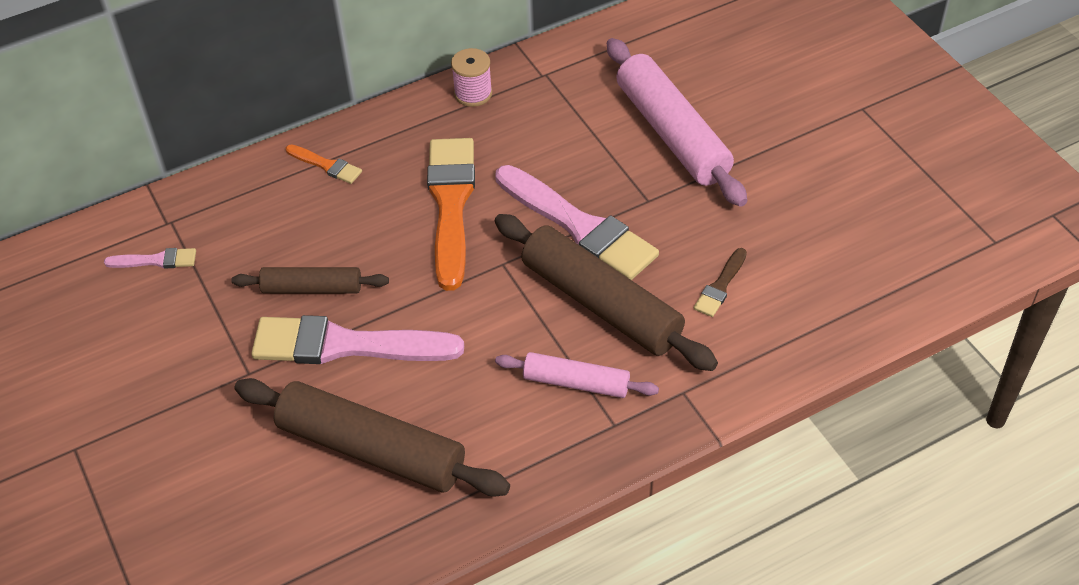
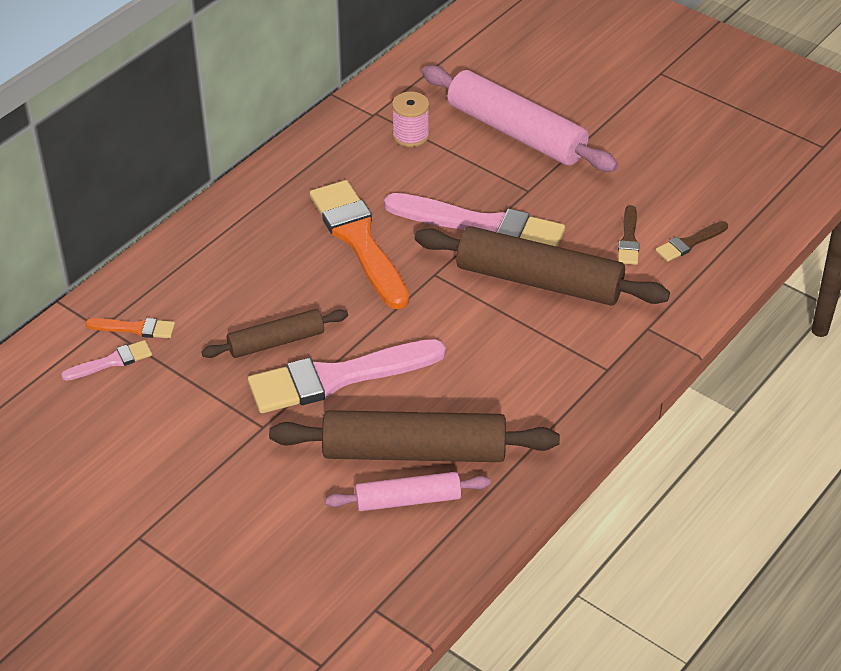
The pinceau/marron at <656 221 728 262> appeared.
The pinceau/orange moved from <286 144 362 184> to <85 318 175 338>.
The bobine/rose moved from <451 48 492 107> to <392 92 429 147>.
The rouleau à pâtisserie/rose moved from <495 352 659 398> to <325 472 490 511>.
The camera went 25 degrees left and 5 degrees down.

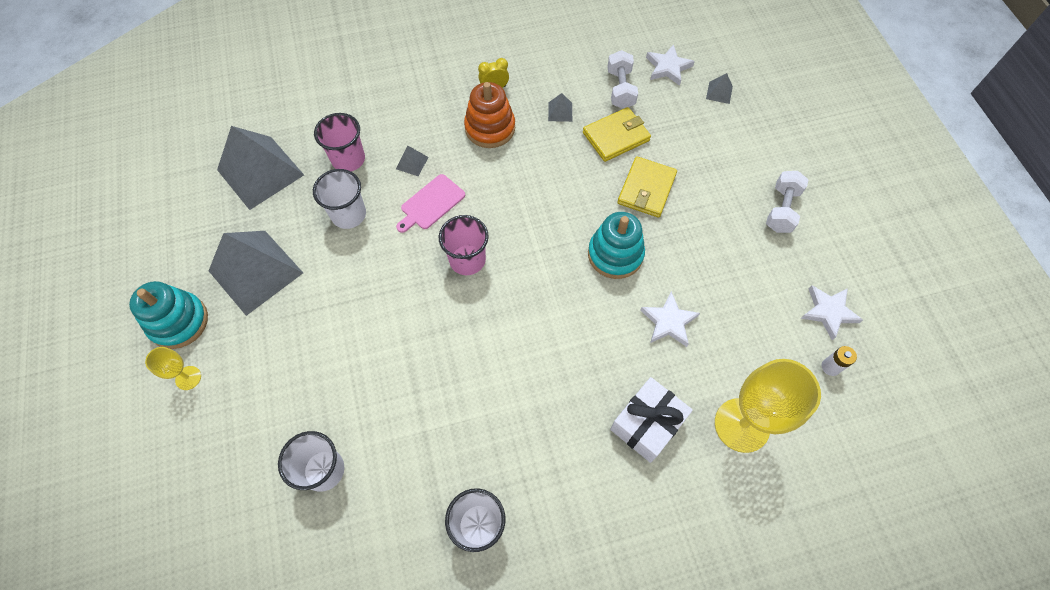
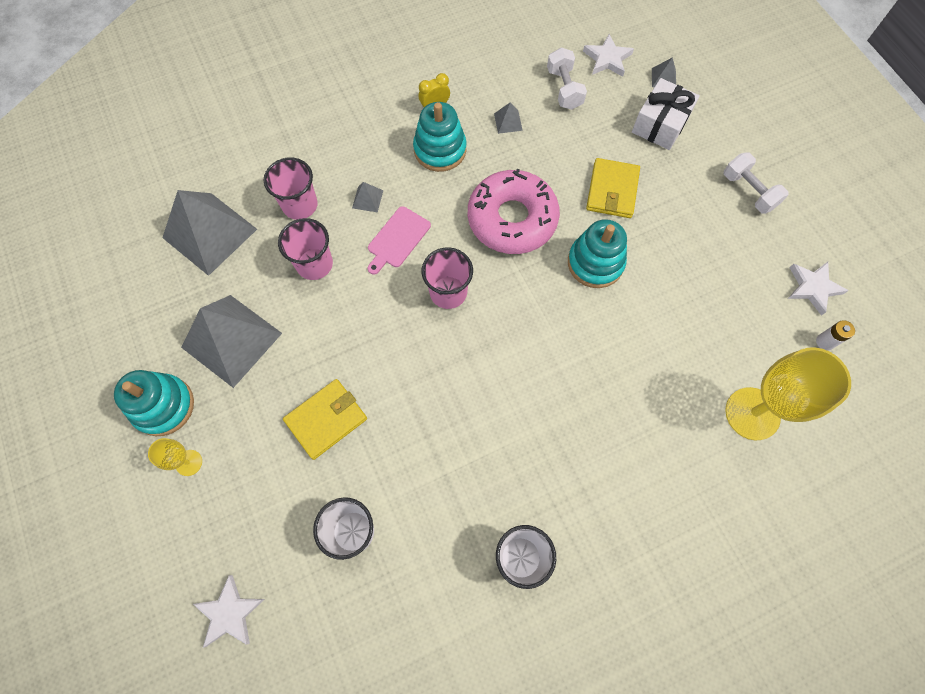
The beignet/rose at <468 169 560 254> appeared.
The portefeuille/jaune moved from <583 107 651 162> to <283 379 367 460>.
The cadeau/blanc moved from <610 377 693 463> to <632 78 700 150>.
The étoile/blanc moved from <640 291 700 347> to <193 575 265 648>.
The gobelet/blanc at <313 169 366 229> became the gobelet/rose at <278 218 333 280>.
The jouet à empiler/orange at <464 82 515 148> became the jouet à empiler/turquoise at <413 102 467 172>.
The haltère/blanc at <766 171 808 233> turned 45 degrees counterclockwise.
The camera went 10 degrees left and 5 degrees up.

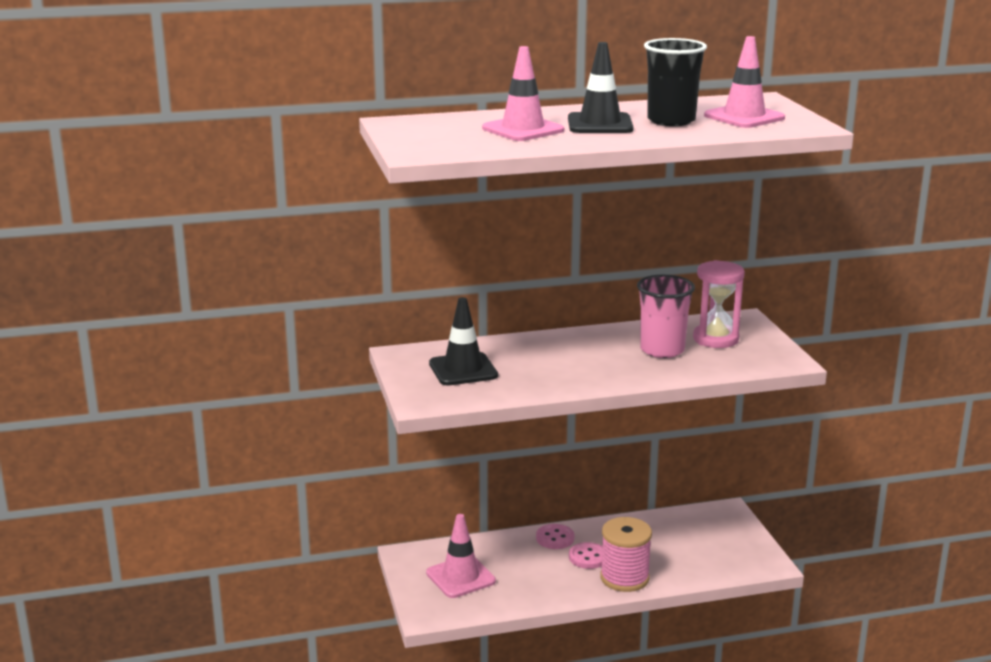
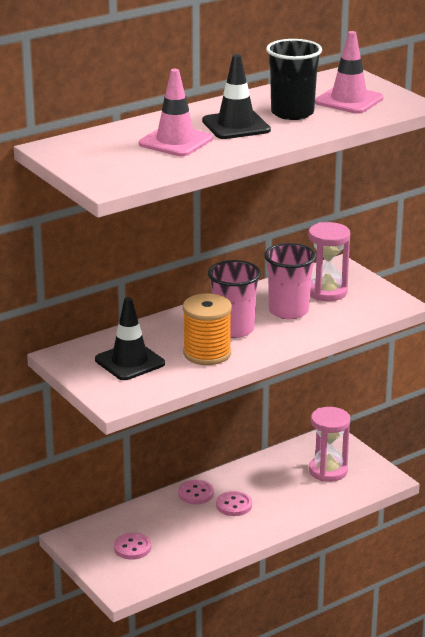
The bobine/rose at <600 517 652 592> disappeared.
The bobine/orange at <183 293 232 365> appeared.
The gobelet/rose at <208 260 261 338> appeared.
The sablier/rose at <309 407 350 482> appeared.
The cône de chantier/rose at <426 514 496 598> was replaced by the bouton/rose at <114 533 151 560>.
The camera went 20 degrees left and 5 degrees up.

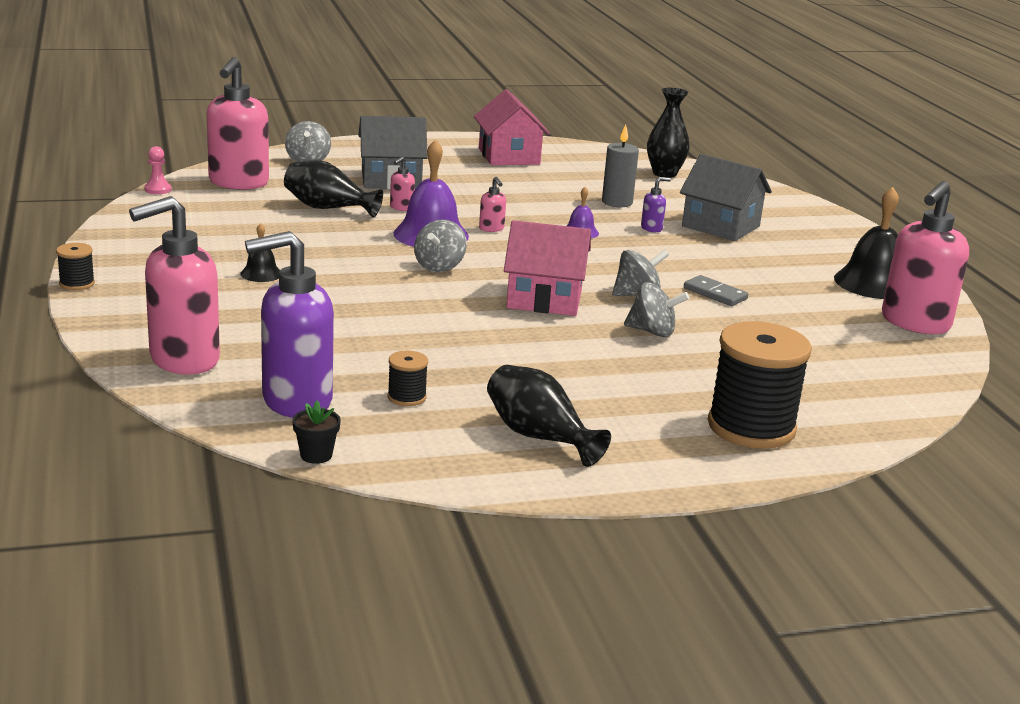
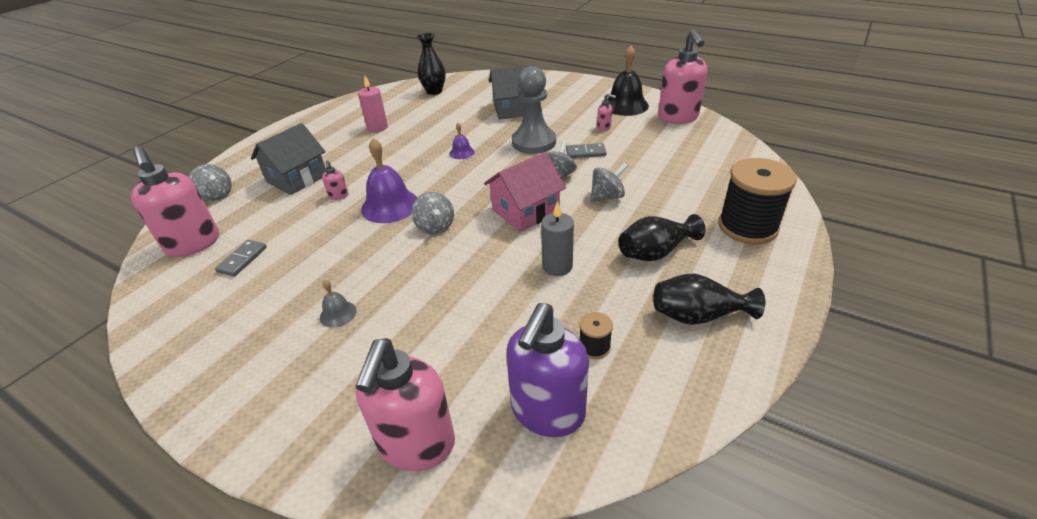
The bobine/noir at <56 243 95 290> disappeared.
The pion/rose at <145 146 171 194> disappeared.
The pot de fleurs/noir at <292 401 341 464> disappeared.
The maison/rose at <474 89 550 165> disappeared.
The distributeur de savon/violet at <641 177 671 232> disappeared.
The domino/gris at <215 240 267 276> appeared.
The bougie/rose at <358 76 388 132> appeared.
The pion/gris at <512 66 556 154> appeared.
The vase/noir moved from <284 160 383 218> to <618 214 706 261>.
The distributeur de savon/rose moved from <479 177 506 232> to <597 93 616 131>.
The bougie/gris moved from <602 124 639 207> to <541 201 574 276>.
The cloche/noir at <240 223 280 282> became the cloche/gris at <320 280 357 328>.
The camera went 40 degrees left and 15 degrees up.

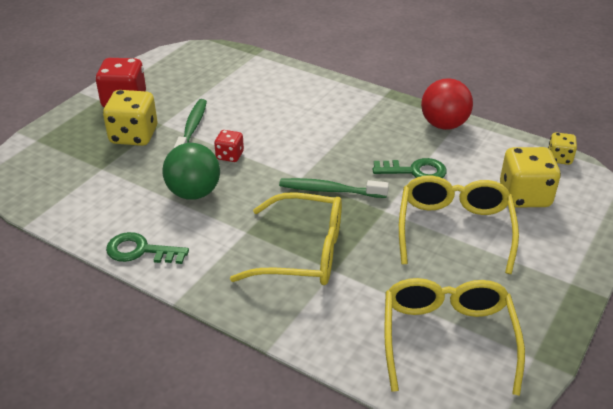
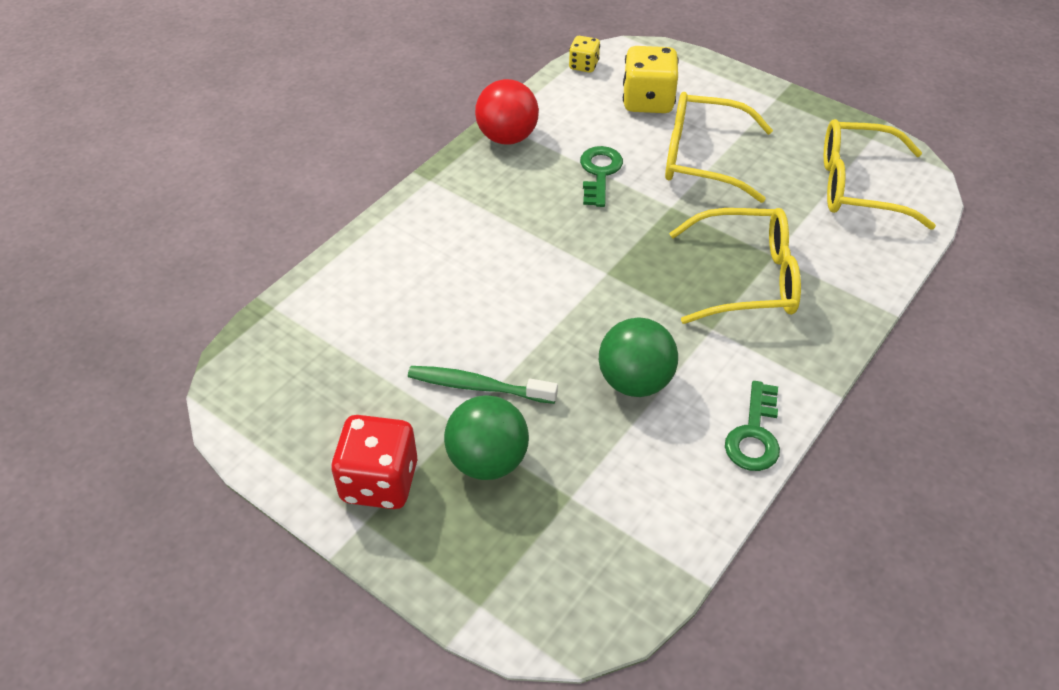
The dé/rouge at <214 130 244 162> disappeared.
The brosse à dents/vert at <279 178 389 198> disappeared.
The dé/jaune at <103 90 157 146> was replaced by the balle/vert at <444 395 529 480>.
The lunettes/jaune at <230 193 342 285> turned 75 degrees clockwise.
The camera went 85 degrees left and 10 degrees up.

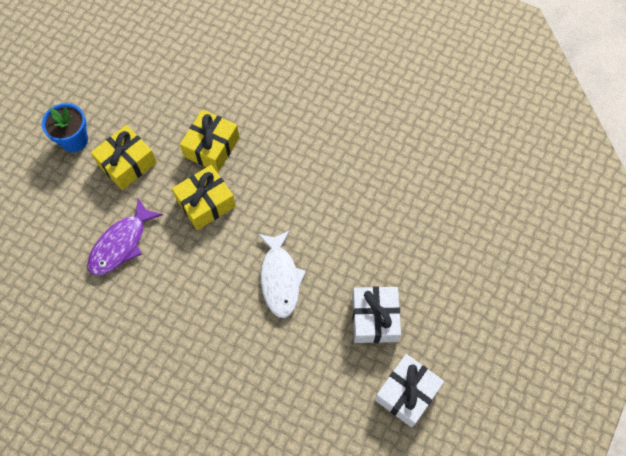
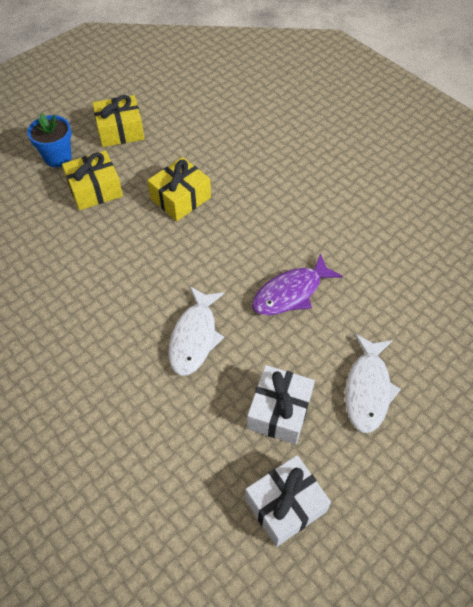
The poisson/blanc at <345 334 401 433> appeared.
The poisson/violet moved from <87 198 163 276> to <252 253 343 315>.
The cadeau/jaune moved from <172 165 236 230> to <93 95 144 147>.
The camera went 20 degrees right and 10 degrees down.

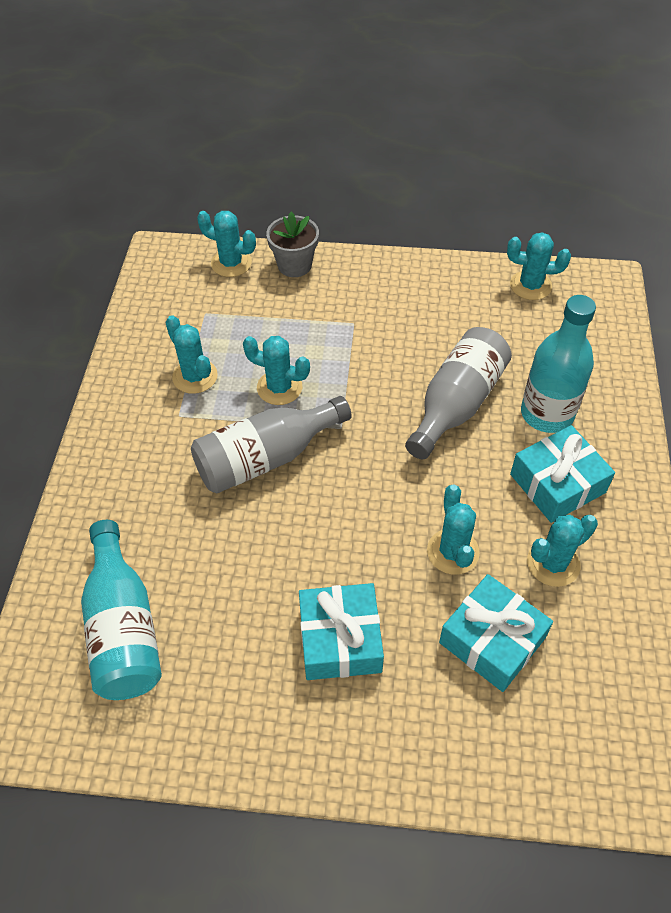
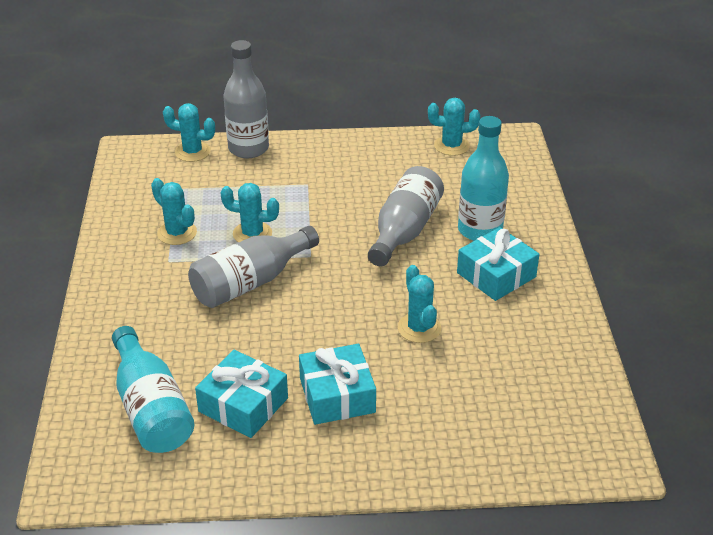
The cactus/turquoise at <527 515 598 587> disappeared.
The cadeau/turquoise moved from <439 574 553 692> to <195 350 288 438>.
The pot de fleurs/gris at <266 212 319 277> was replaced by the bouteille/gris at <223 40 269 158>.
The camera went 10 degrees left and 15 degrees down.

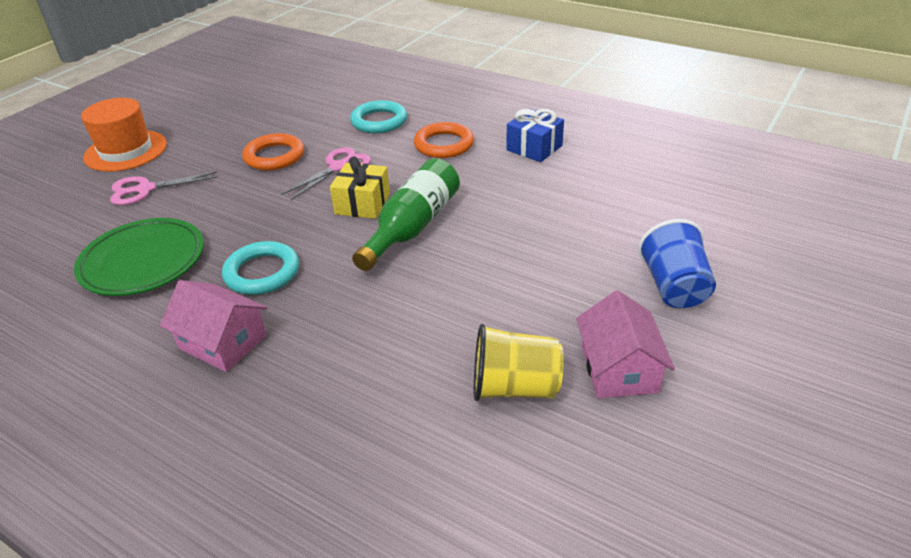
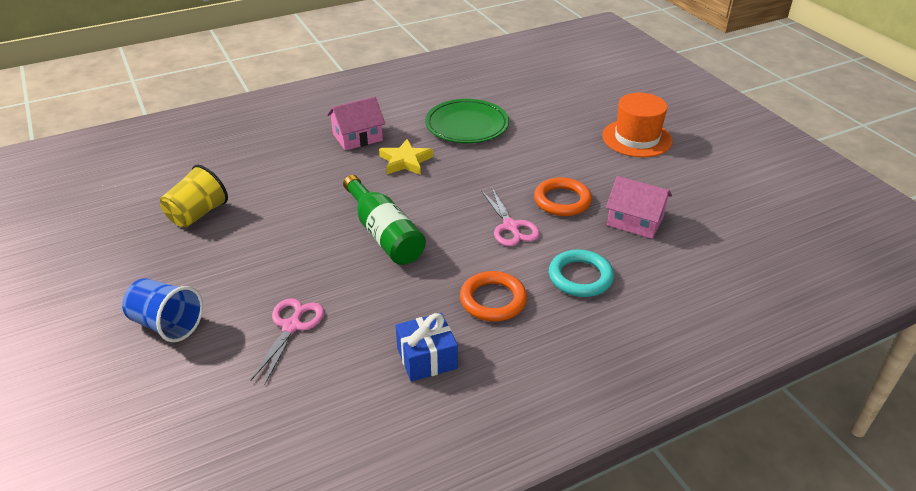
The cadeau/jaune at <330 156 390 219> disappeared.
The ciseaux/rose moved from <110 171 217 205> to <250 298 324 385>.
The maison/rose moved from <576 290 675 398> to <606 176 672 239>.
The anneau/turquoise at <222 241 299 295> was replaced by the étoile/jaune at <379 139 433 175>.
The camera went 120 degrees right and 0 degrees up.

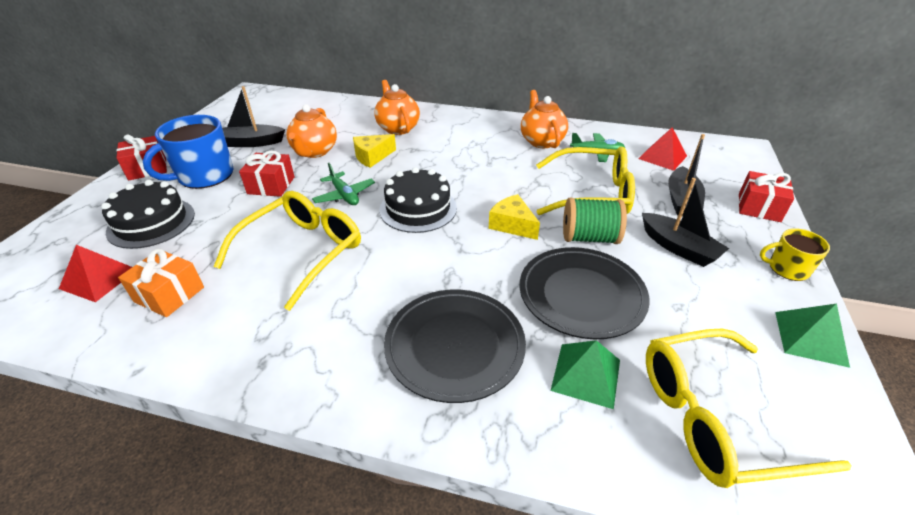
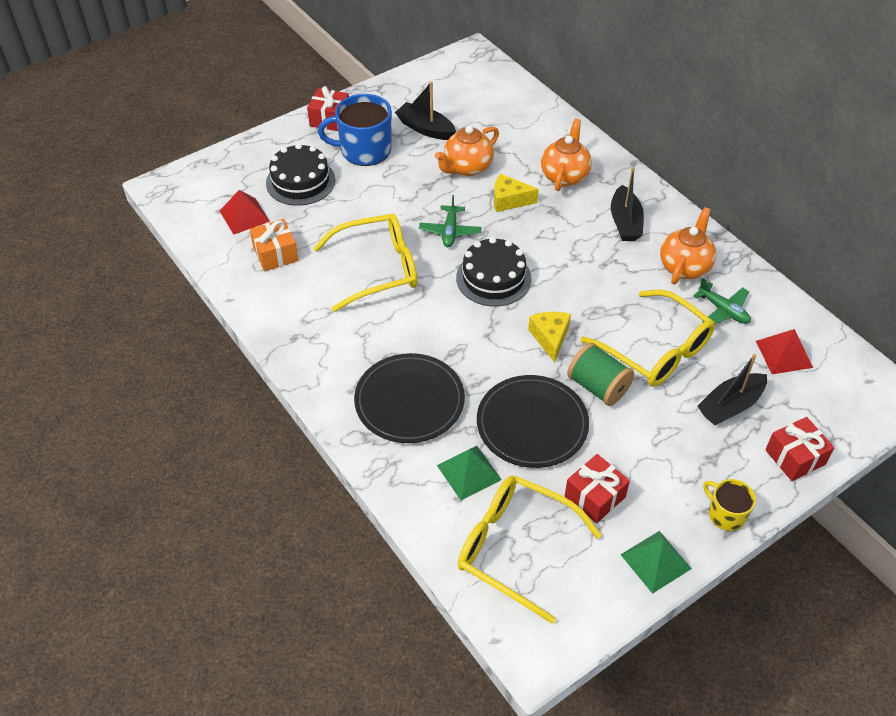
The cadeau/rouge moved from <239 151 295 197> to <565 454 630 523>.
The bateau/noir moved from <642 178 729 267> to <611 167 644 241>.
The camera went 40 degrees right and 10 degrees up.

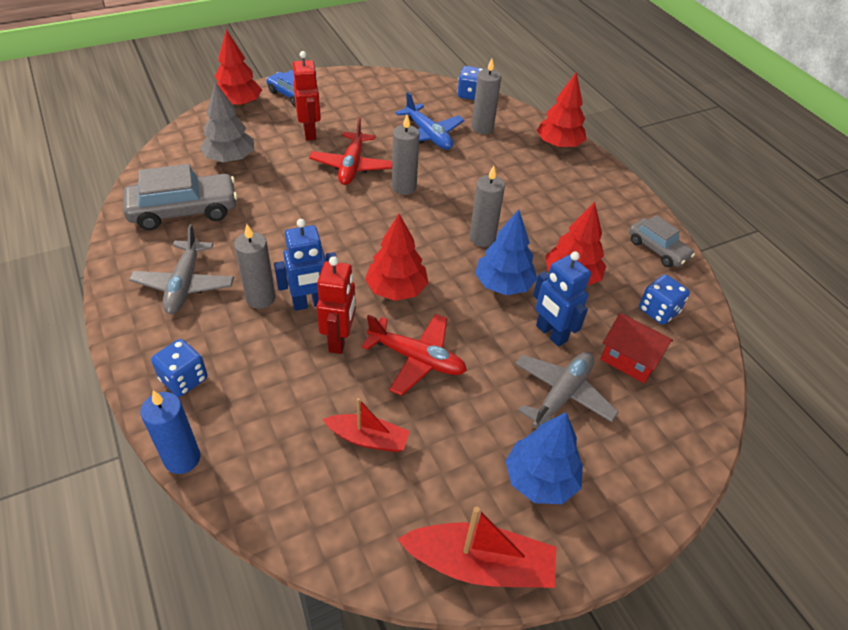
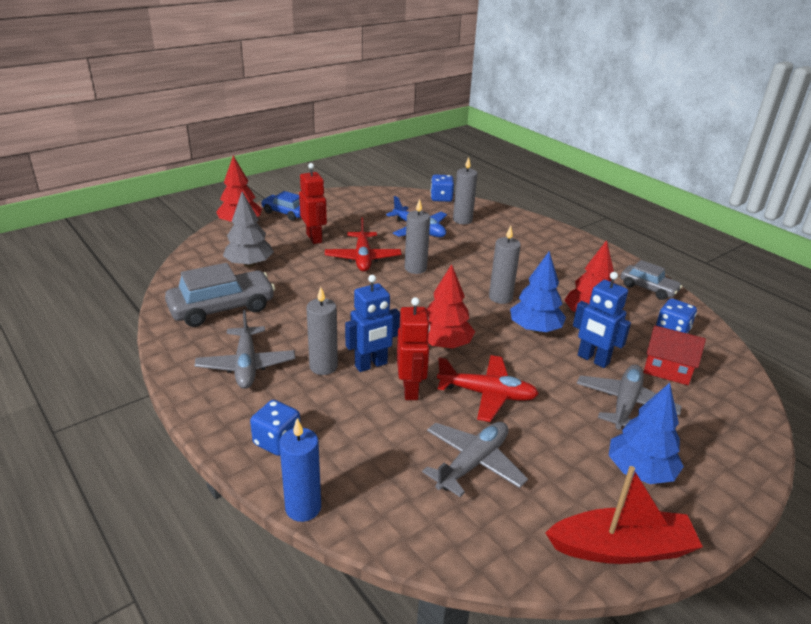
The arbre/rouge at <537 72 586 148> disappeared.
The bateau/rouge at <323 398 410 452> was replaced by the avion/gris at <422 422 528 497>.
The camera went 10 degrees left and 15 degrees down.

